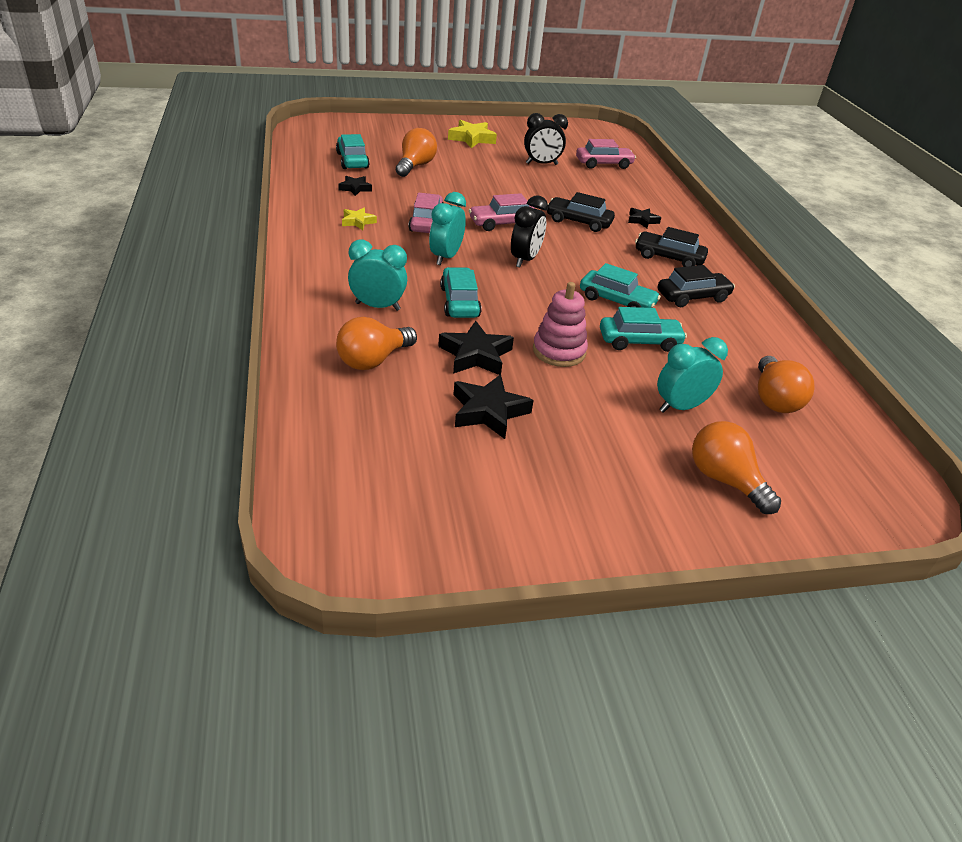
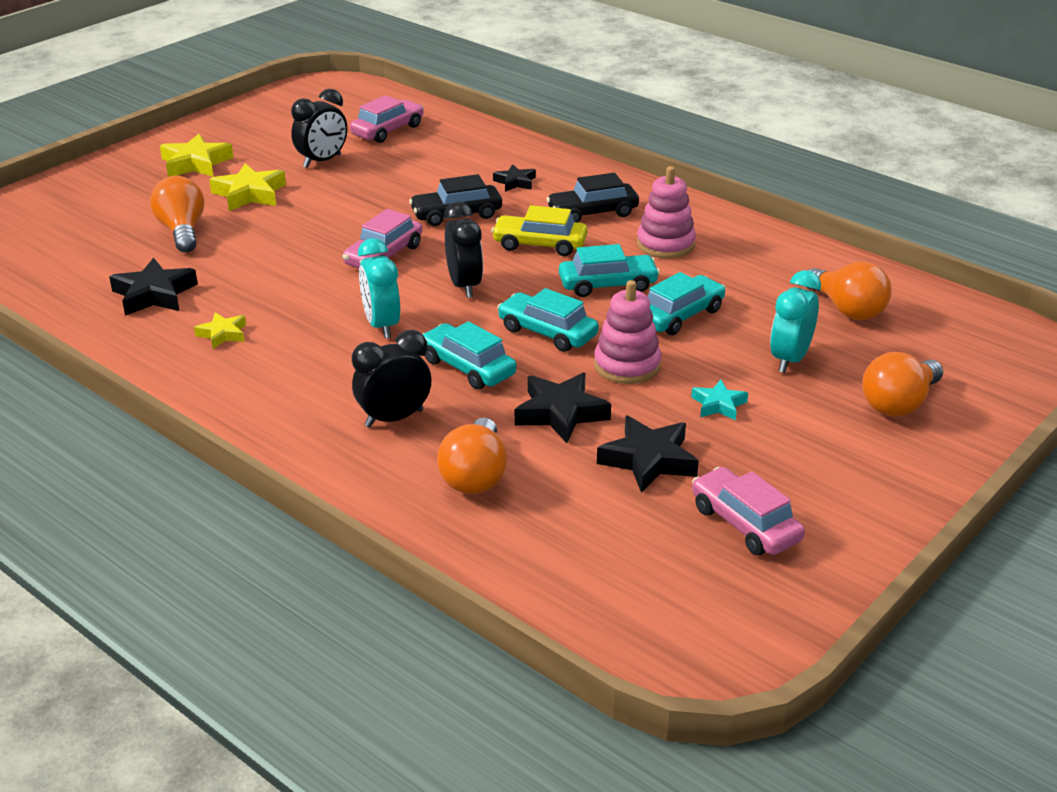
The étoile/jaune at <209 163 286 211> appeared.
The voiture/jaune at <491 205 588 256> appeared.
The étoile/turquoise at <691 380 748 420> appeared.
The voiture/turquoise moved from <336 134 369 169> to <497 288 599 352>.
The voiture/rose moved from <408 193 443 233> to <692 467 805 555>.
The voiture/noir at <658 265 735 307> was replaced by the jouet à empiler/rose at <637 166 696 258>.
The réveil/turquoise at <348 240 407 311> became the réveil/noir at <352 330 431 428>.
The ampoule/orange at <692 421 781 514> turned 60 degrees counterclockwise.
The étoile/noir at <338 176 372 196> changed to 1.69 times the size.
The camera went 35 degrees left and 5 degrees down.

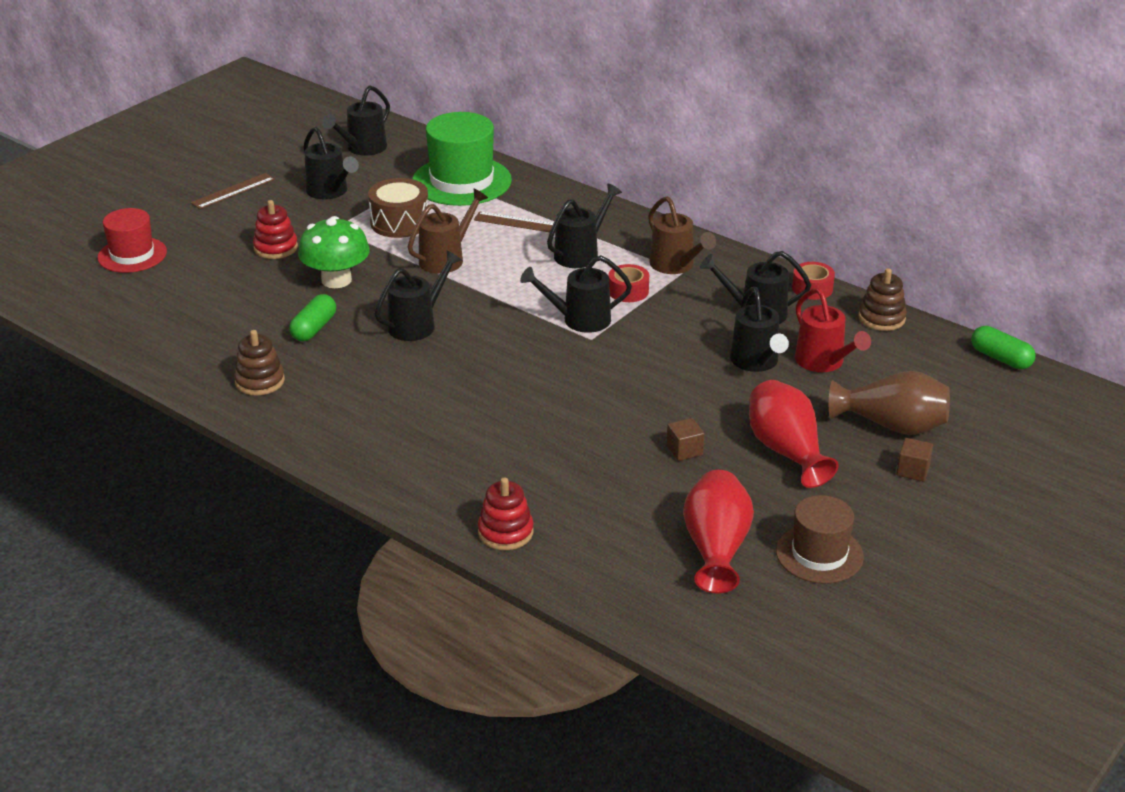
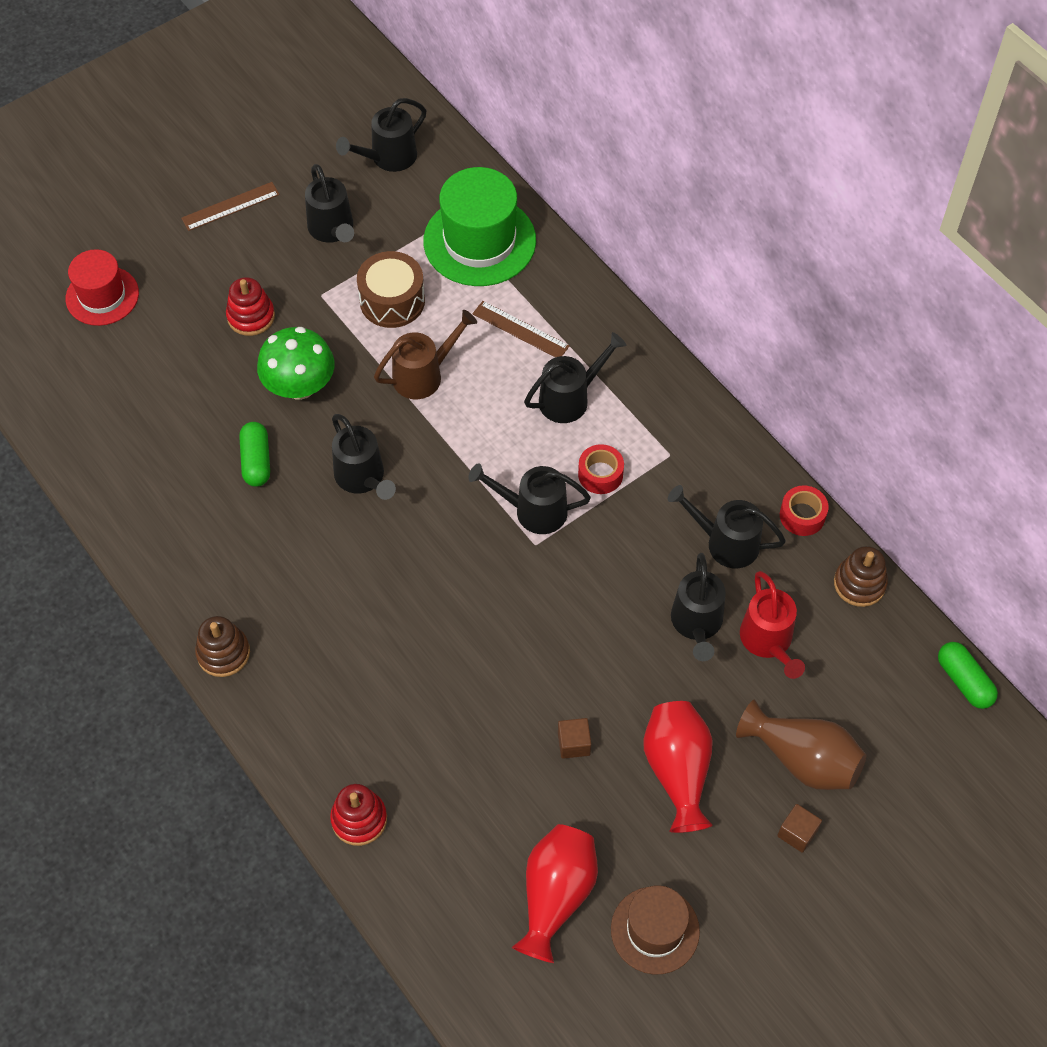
The arrosoir/marron at <648 196 716 274> disappeared.
The jouet à empiler/marron moved from <234 330 285 395> to <195 616 250 677>.
The gélule/vert at <289 294 336 341> turned 45 degrees counterclockwise.
The arrosoir/noir at <375 250 462 341> turned 90 degrees clockwise.
The camera went 15 degrees right and 25 degrees up.

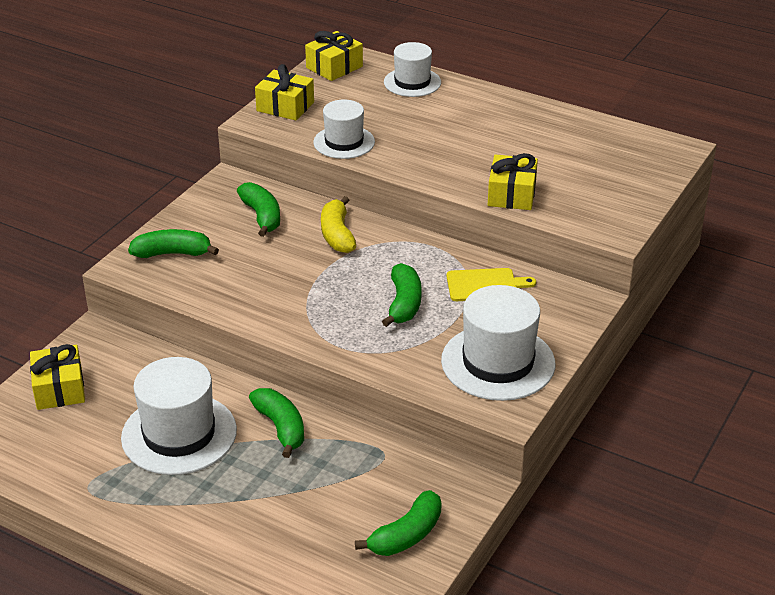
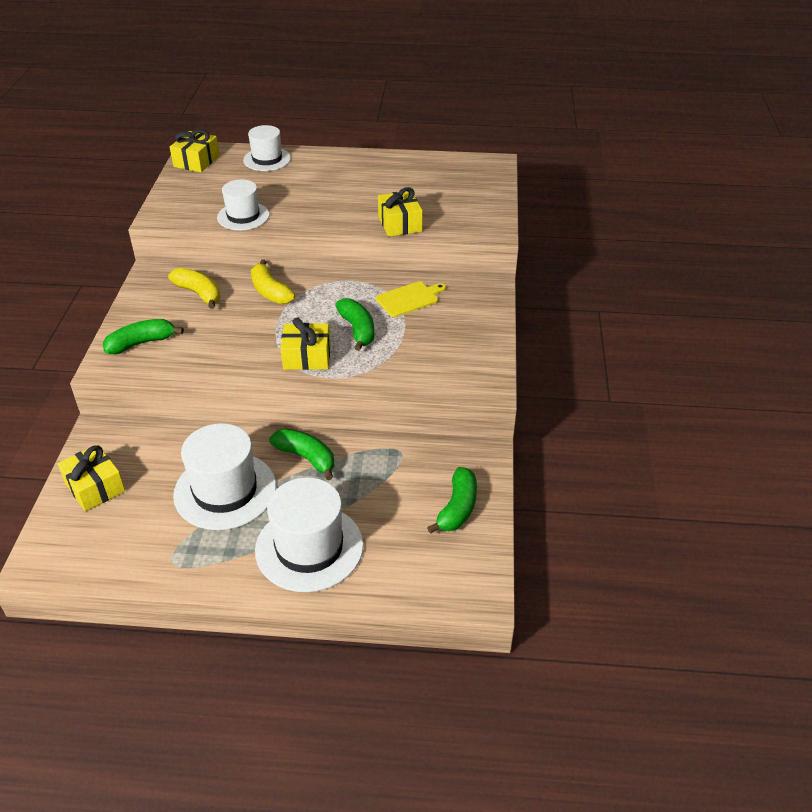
The cadeau/jaune moved from <255 64 314 120> to <280 318 330 370>.
The chapeau/blanc moved from <441 285 555 401> to <255 477 363 592>.
The banane/vert at <237 182 280 237> became the banane/jaune at <168 268 221 309>.
The camera went 25 degrees left and 5 degrees up.

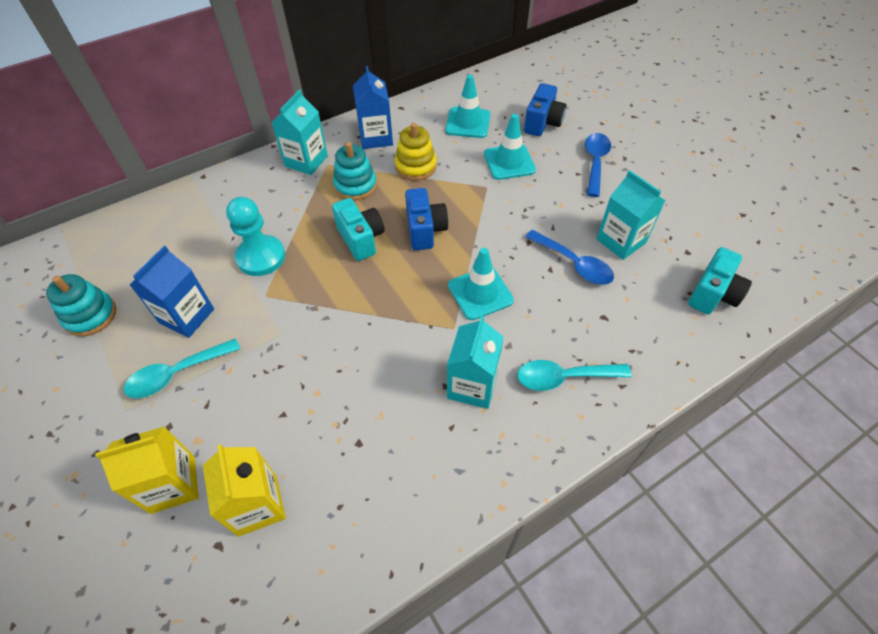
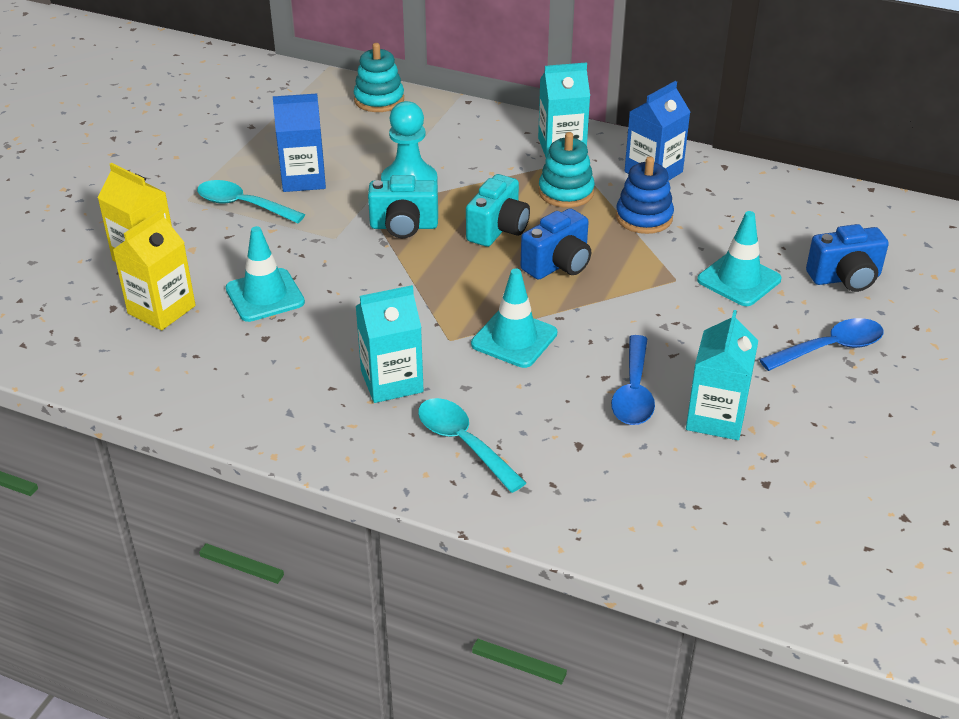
The jouet à empiler/turquoise moved from <46 274 116 337> to <354 43 404 112>.
The cône de chantier/turquoise moved from <445 75 490 138> to <225 226 305 322>.
The appareil photo/turquoise moved from <688 247 752 314> to <368 175 438 238>.
The jouet à empiler/jaune at <395 123 437 181> became the jouet à empiler/bleu at <616 156 674 234>.
The camera went 55 degrees right and 15 degrees down.

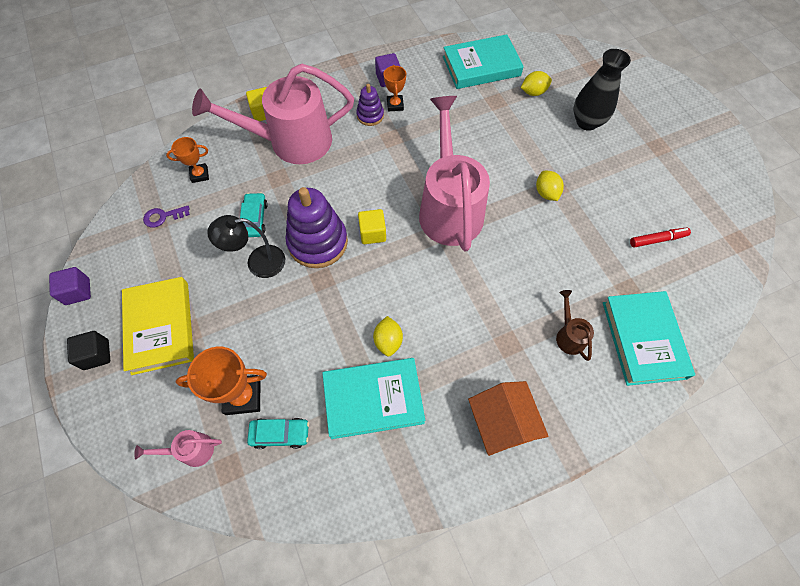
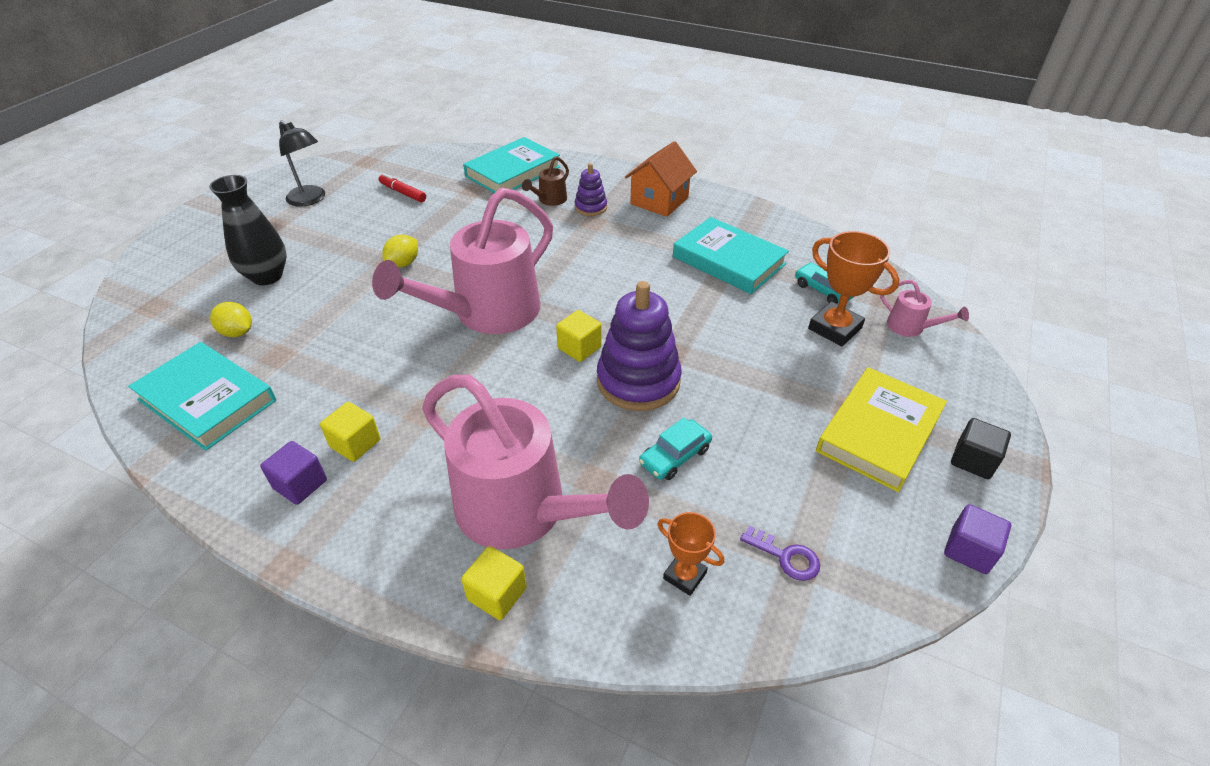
The citron/jaune at <373 316 403 357> disappeared.
The lampe/noir moved from <207 215 285 278> to <279 120 325 207>.
The jouet à empiler/violet moved from <356 84 384 126> to <575 163 607 216>.
The trophée/orange at <383 65 406 111> was replaced by the cube/jaune at <320 402 380 462>.
The camera went 130 degrees left and 20 degrees down.

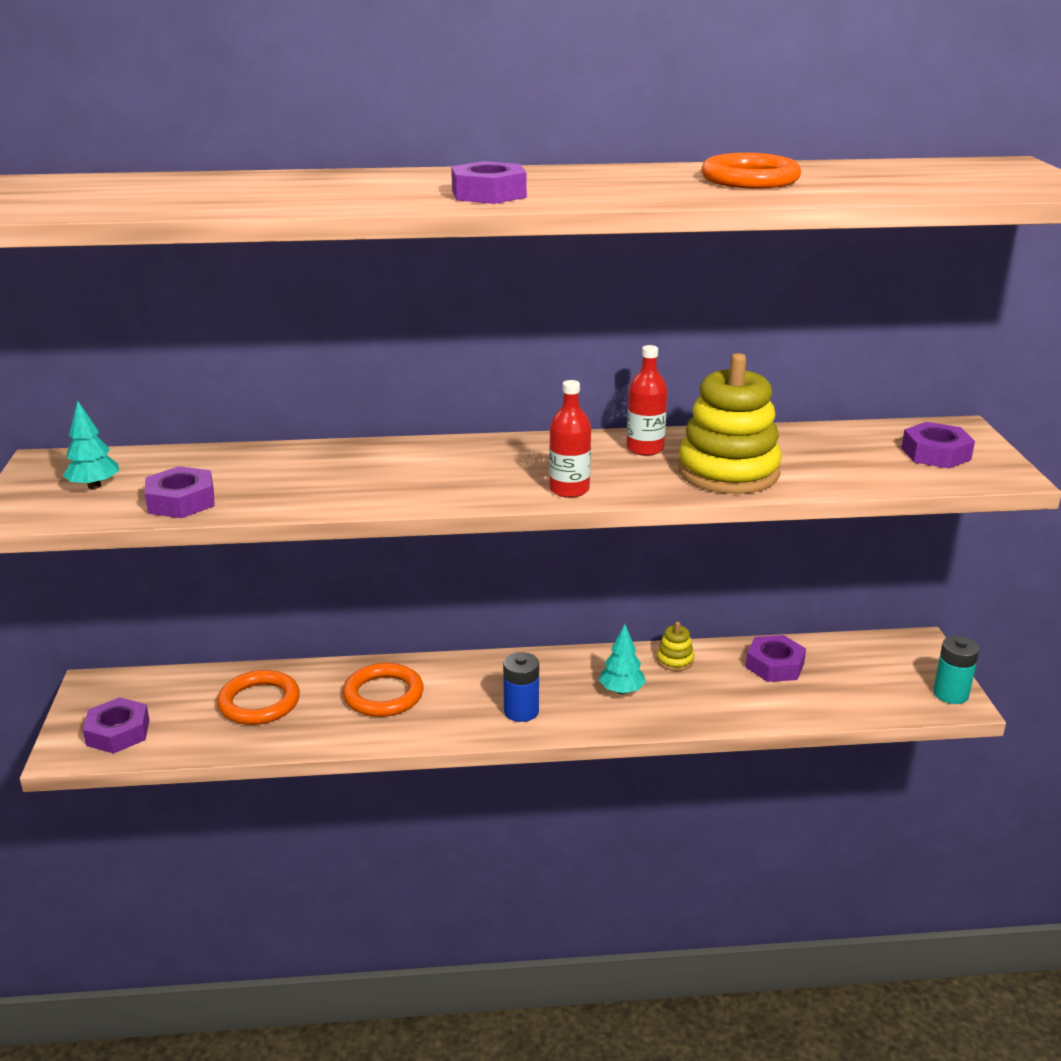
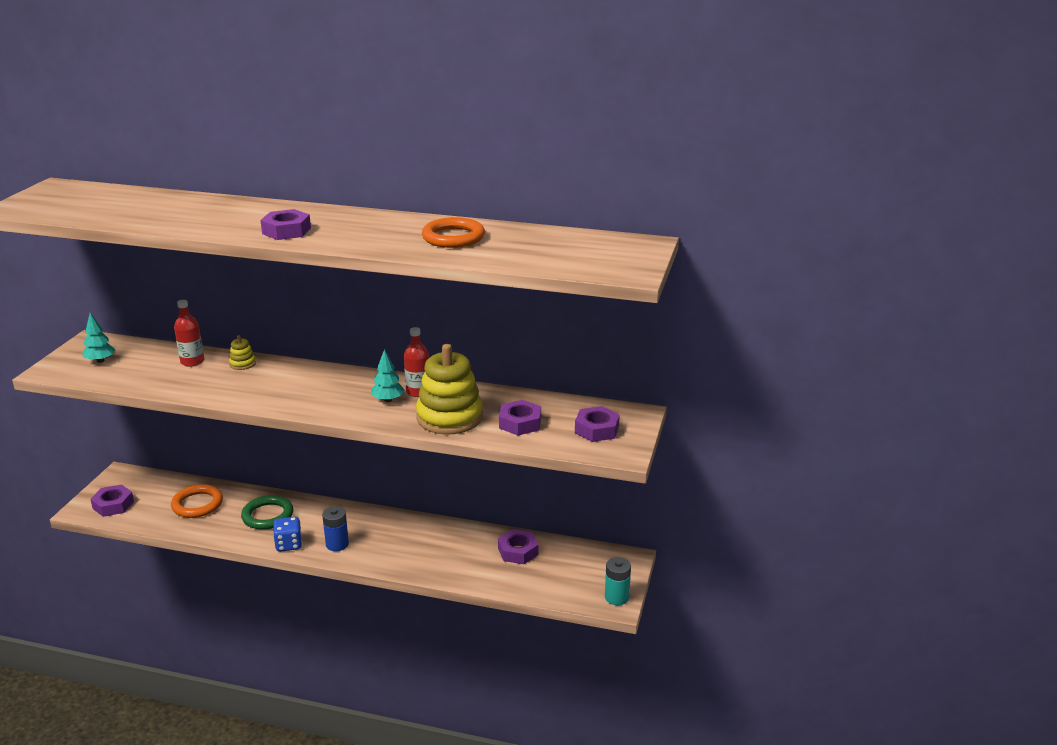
The dé/bleu at <273 517 302 552> appeared.
The écrou/violet moved from <145 466 215 518> to <499 400 541 435>.
The bouteille/rouge moved from <549 380 591 498> to <174 300 204 367>.
The arbre/turquoise moved from <599 624 646 694> to <371 349 405 402>.
The jouet à empiler/jaune moved from <657 622 694 671> to <229 335 256 370>.
The anneau/orange at <343 663 424 717> became the anneau/vert at <241 495 293 530>.
The camera went 20 degrees right and 0 degrees up.

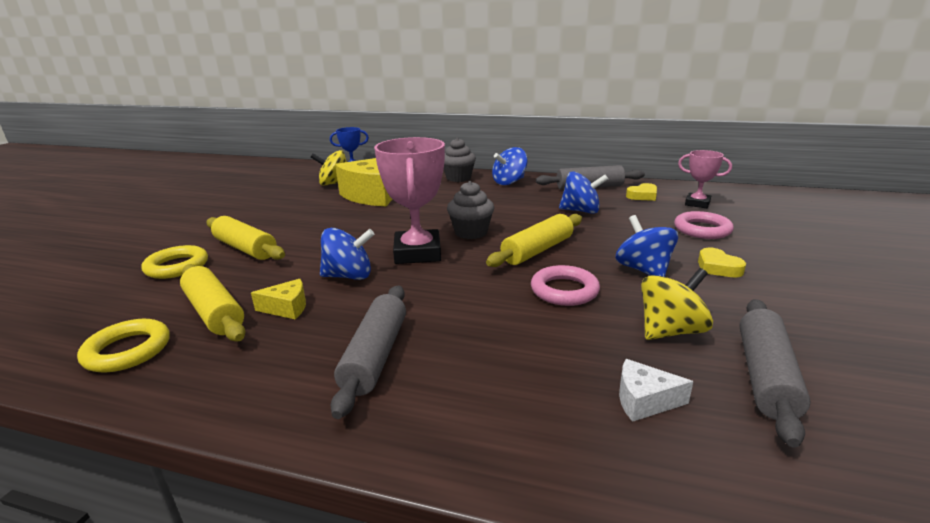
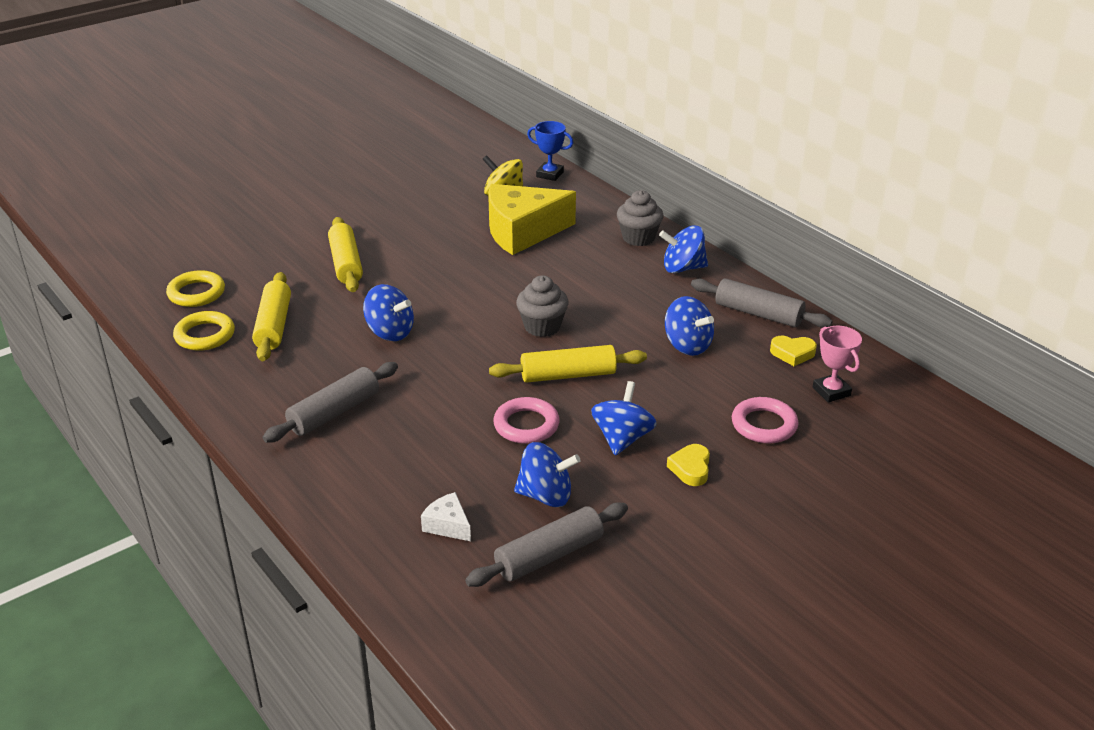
The fromage/jaune at <251 279 306 319> disappeared.
The trophée/rose at <374 137 445 264> disappeared.
The anneau/jaune moved from <141 245 208 279> to <166 270 225 307>.
The toupie/jaune at <641 268 713 340> became the toupie/bleu at <514 442 581 507>.
The camera went 35 degrees right and 10 degrees up.

